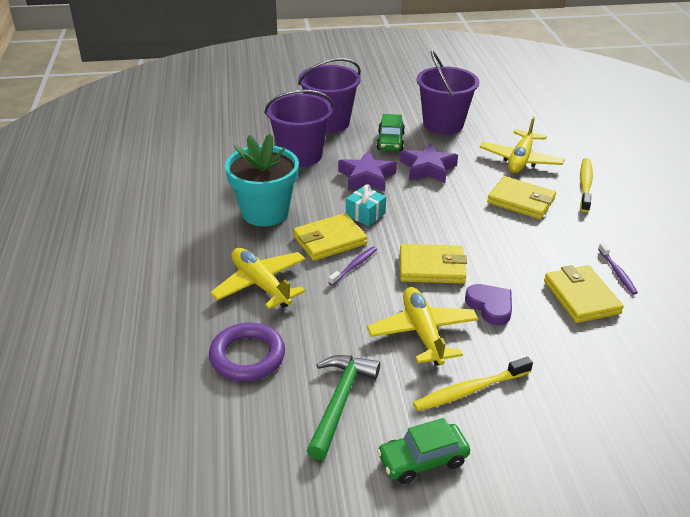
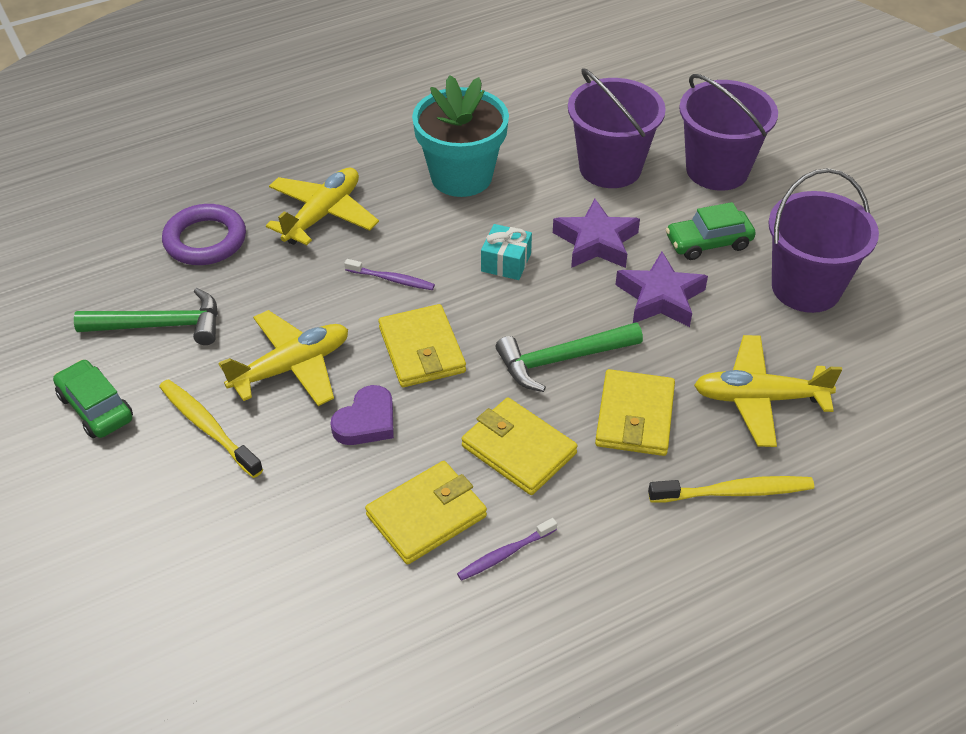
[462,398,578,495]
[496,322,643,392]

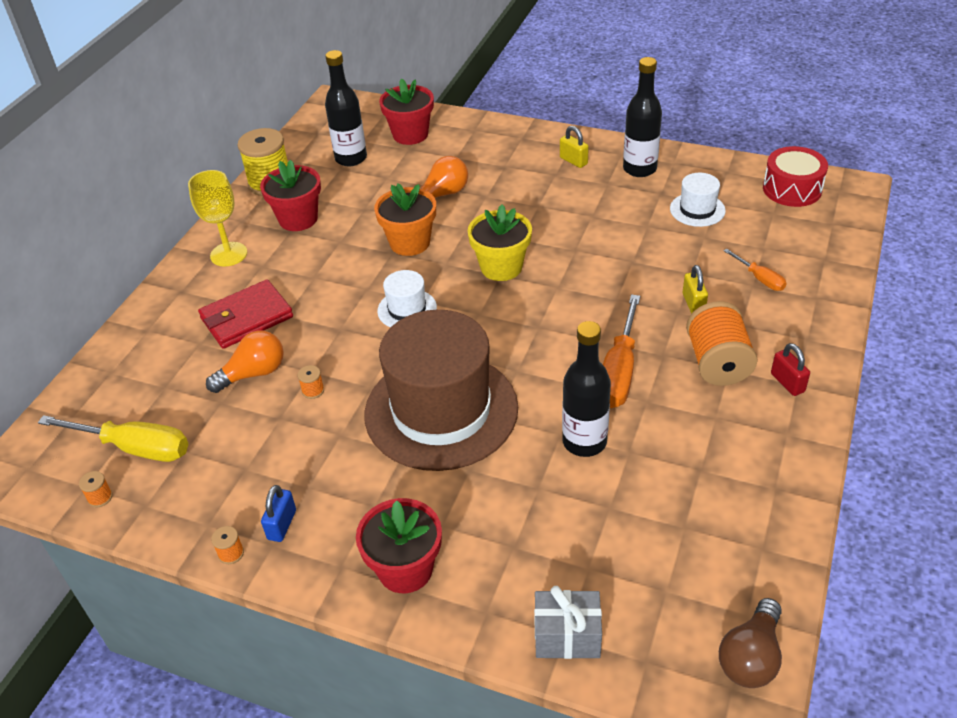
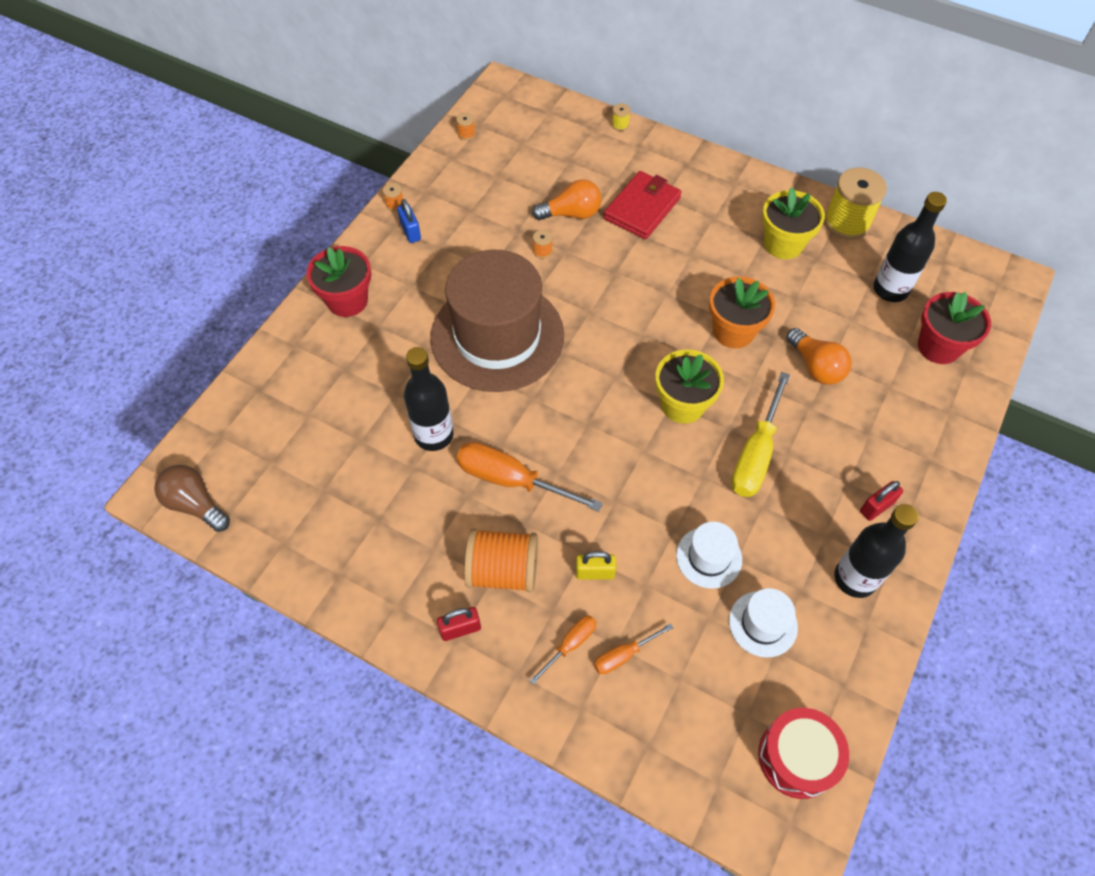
[731,372,790,497]
[188,170,247,267] (first image)
[604,171,682,239]
[532,179,602,220]
[762,188,825,259]
[397,199,421,243]
[676,522,742,589]
[534,586,602,659] (first image)
[860,481,903,521]
[529,615,597,685]
[612,103,630,131]

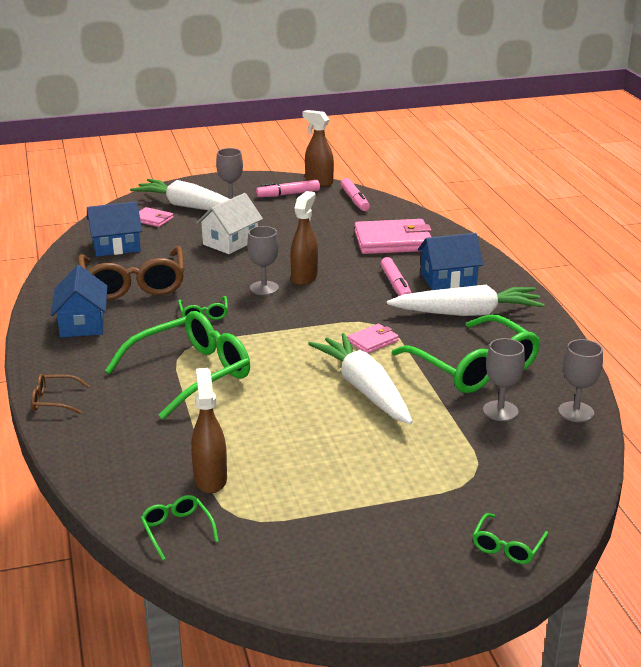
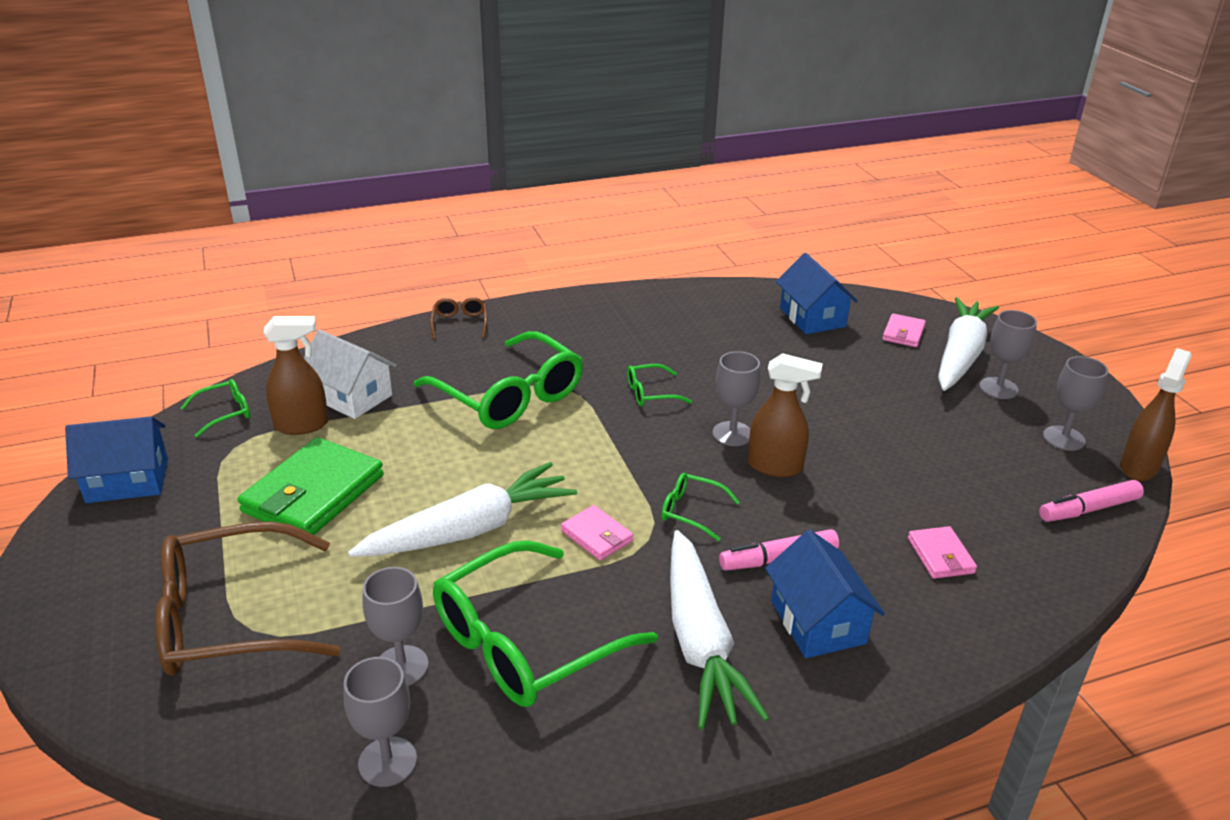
[65,416,168,503]
[155,521,341,676]
[304,330,397,419]
[1043,356,1108,451]
[908,526,977,579]
[661,473,740,541]
[238,437,384,535]

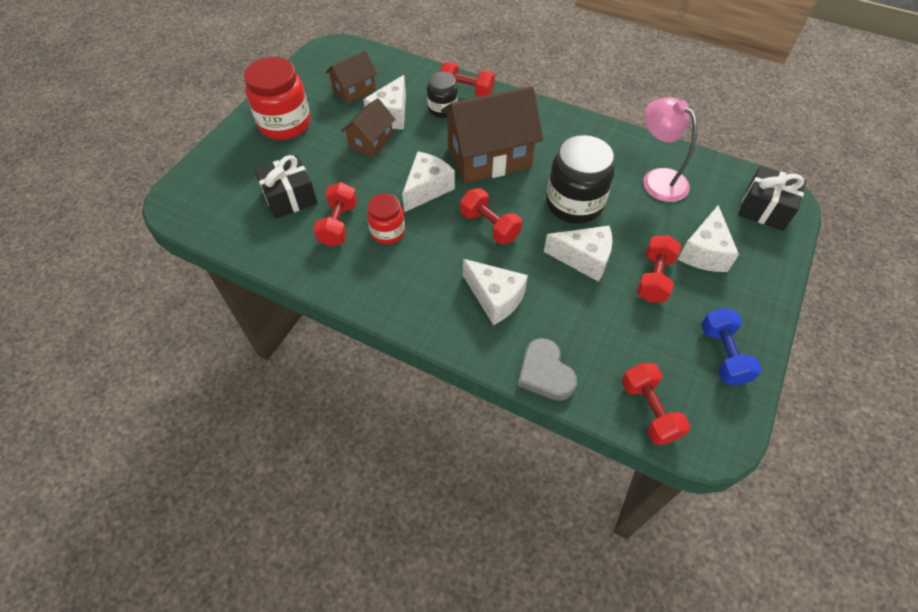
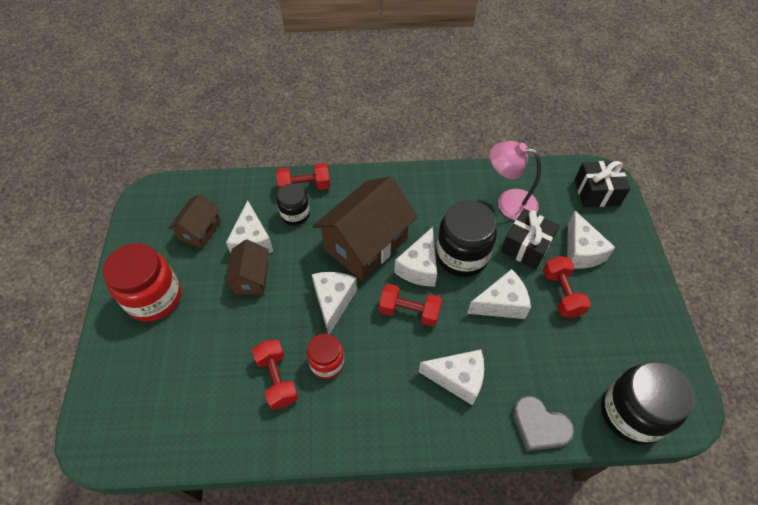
[501,209,559,269]
[601,361,694,445]
[701,308,762,386] (first image)
[394,227,437,287]

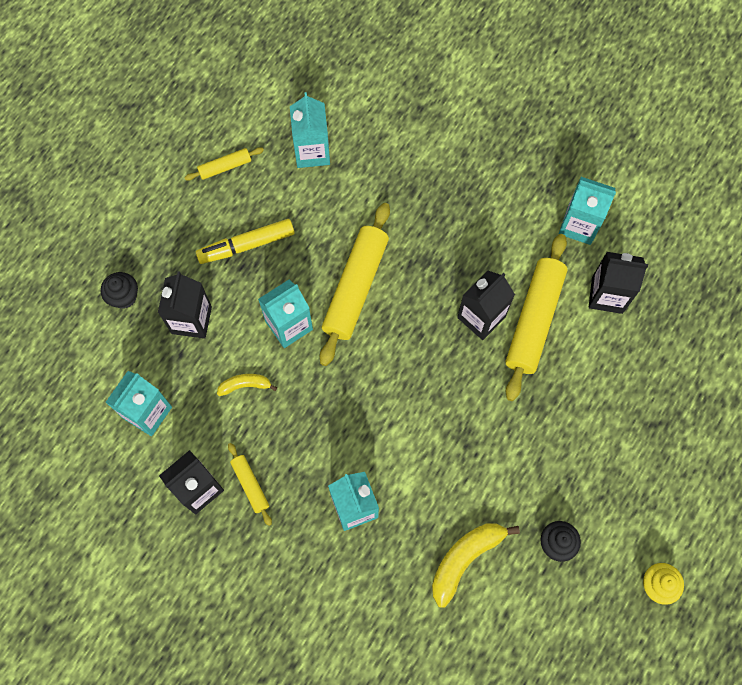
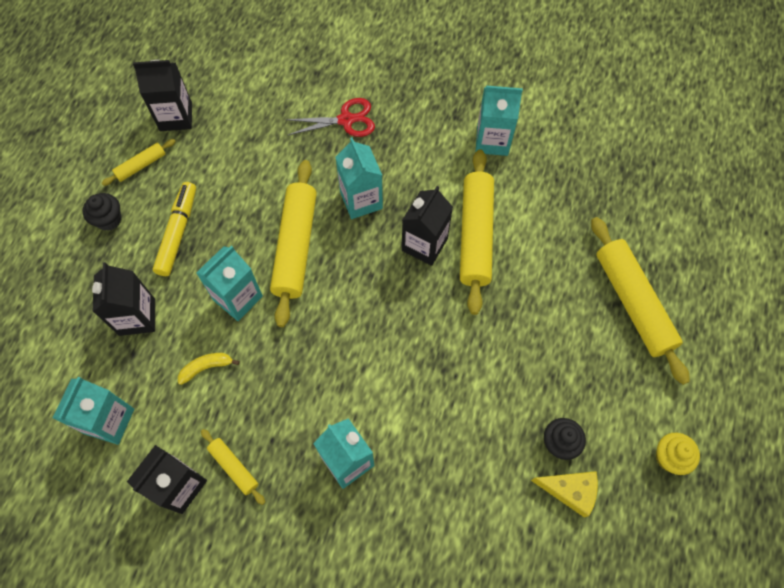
[82,193,122,231]
[153,182,196,276]
[335,137,383,219]
[432,524,520,608] (first image)
[133,60,192,131]
[285,98,375,137]
[531,471,598,518]
[591,217,690,385]

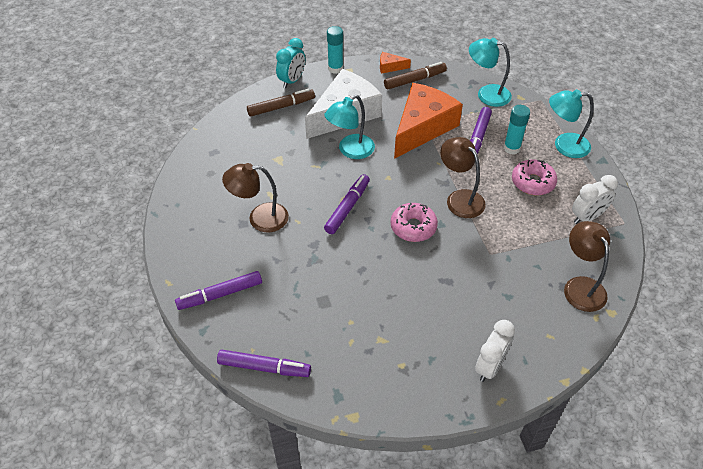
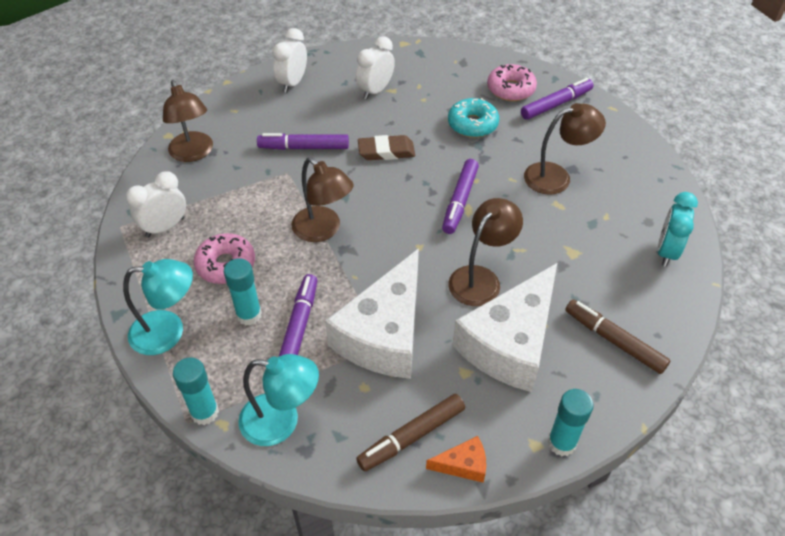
[257,133,349,150]
[565,300,671,374]
[657,192,698,267]
[448,198,523,306]
[487,64,537,101]
[325,249,419,379]
[173,357,219,425]
[356,36,395,99]
[358,135,415,160]
[448,98,499,138]

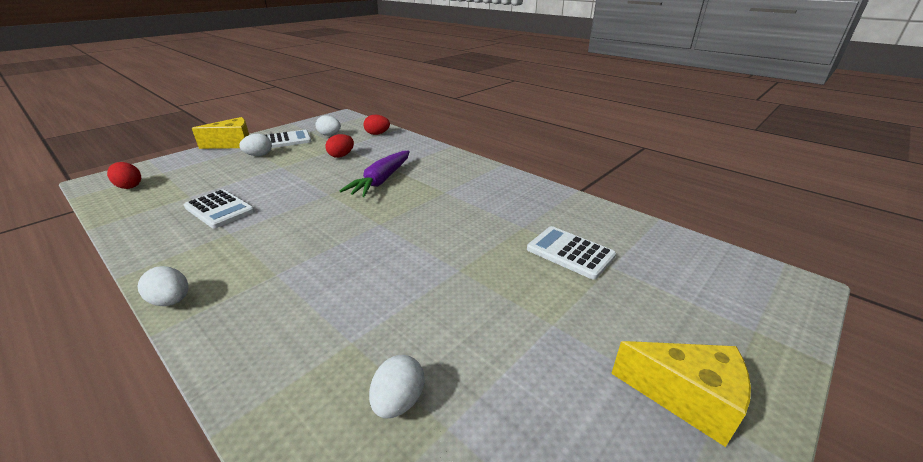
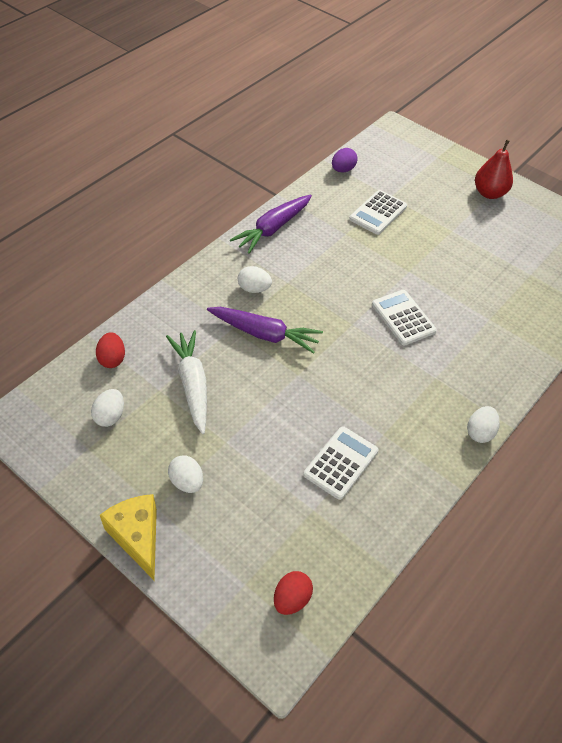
[372,290,437,345]
[166,330,207,434]
[238,266,272,293]
[475,140,513,199]
[230,195,312,254]
[332,148,358,172]

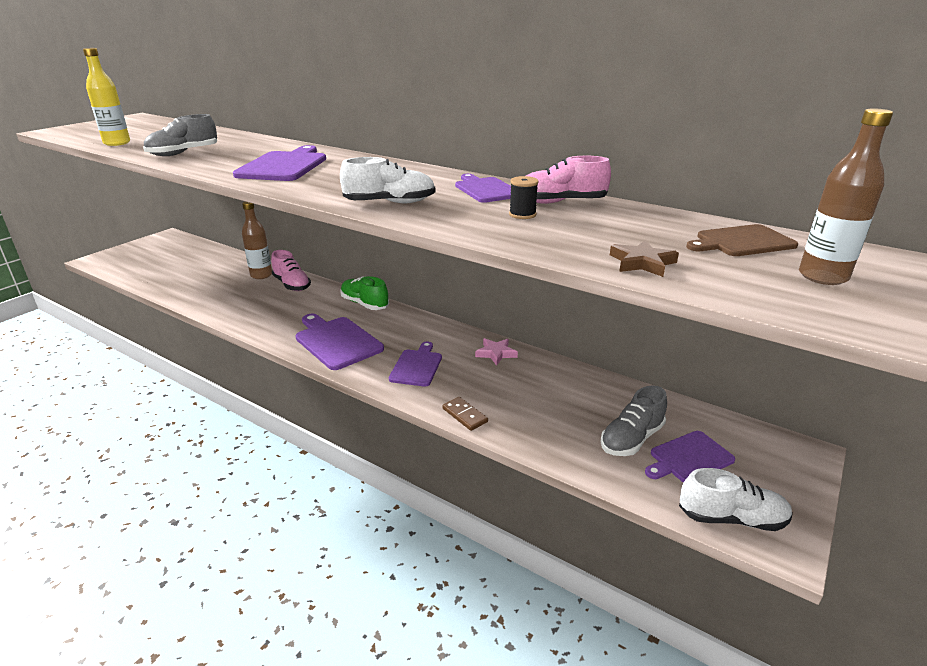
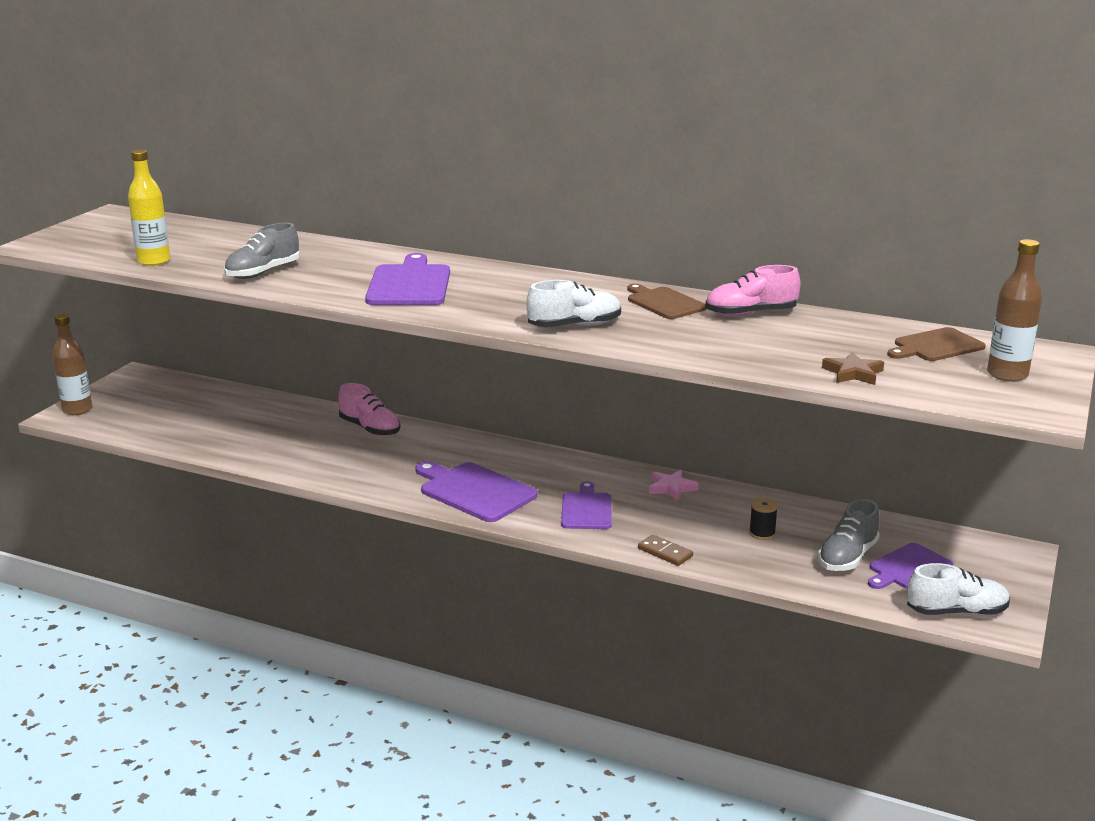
[52,314,92,415]
[340,276,389,310] (first image)
[627,284,707,319]
[749,498,778,540]

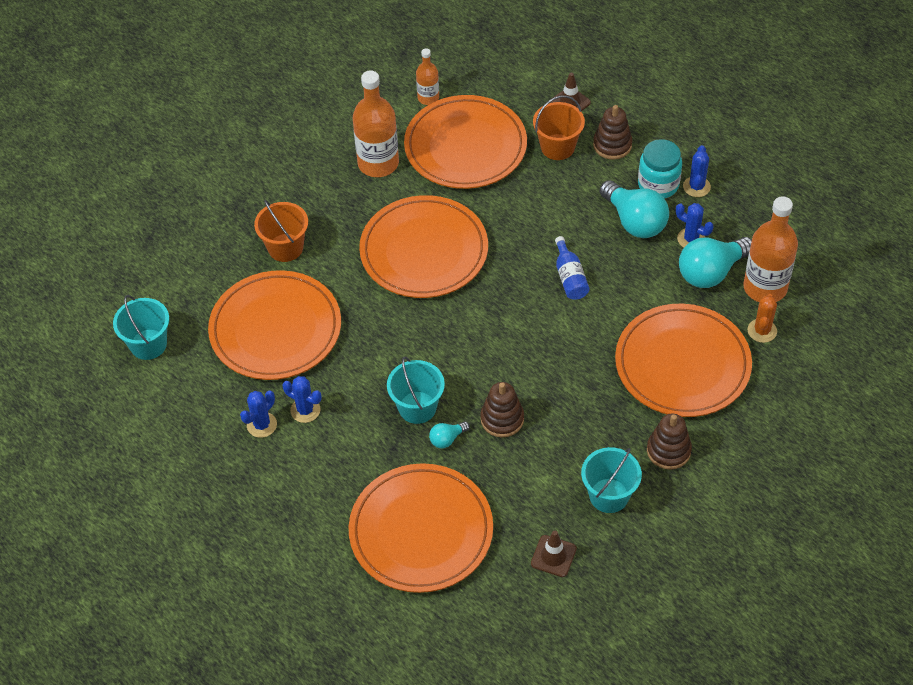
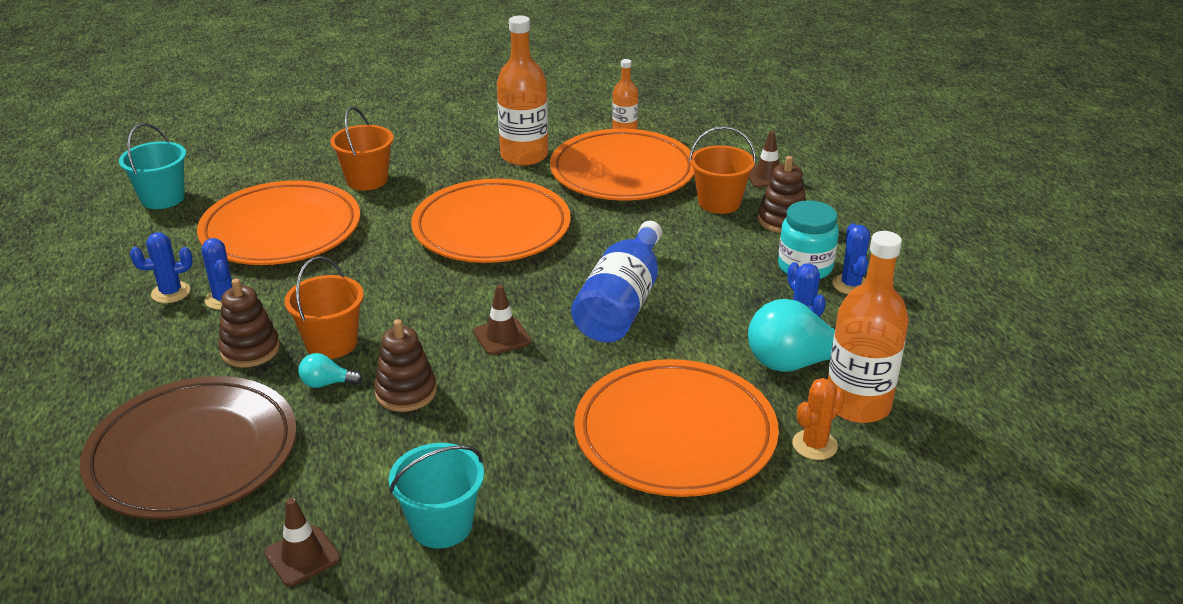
[80,376,297,519]
[284,256,364,359]
[571,221,662,343]
[600,180,669,238] (first image)
[218,279,280,368]
[832,223,870,294]
[473,285,532,355]

